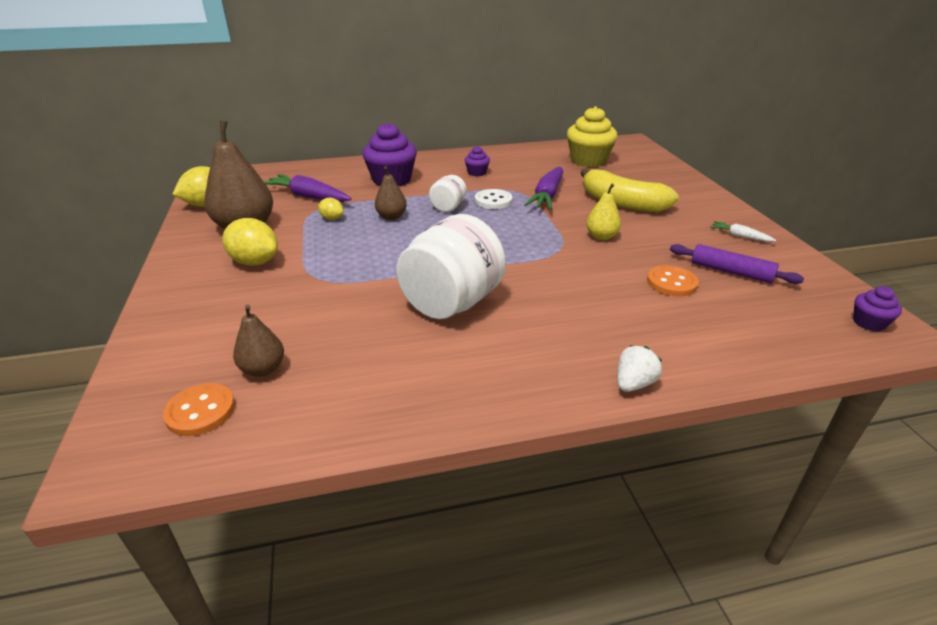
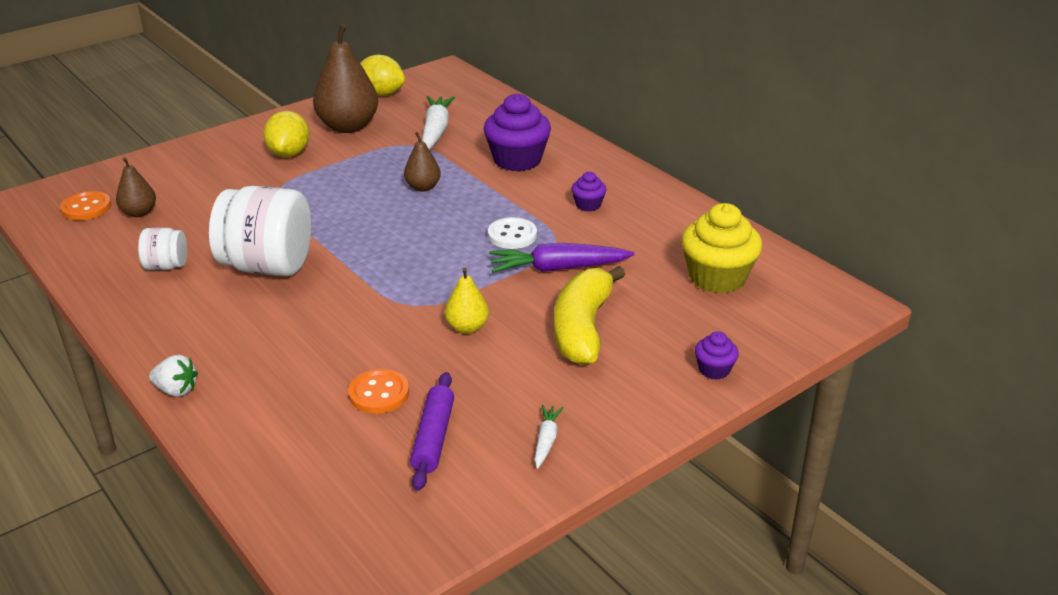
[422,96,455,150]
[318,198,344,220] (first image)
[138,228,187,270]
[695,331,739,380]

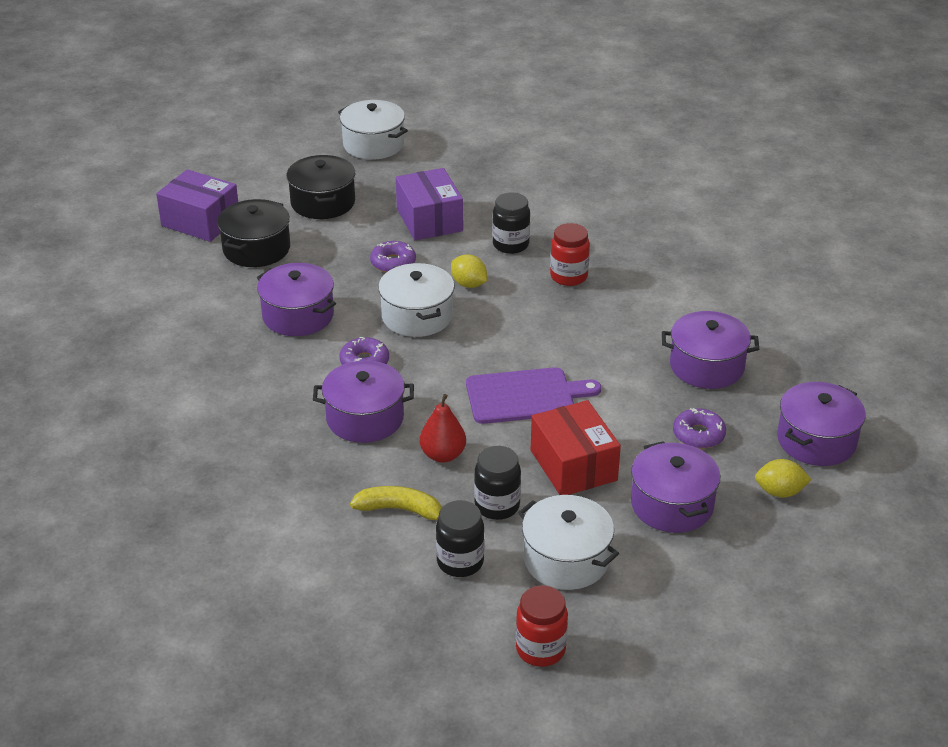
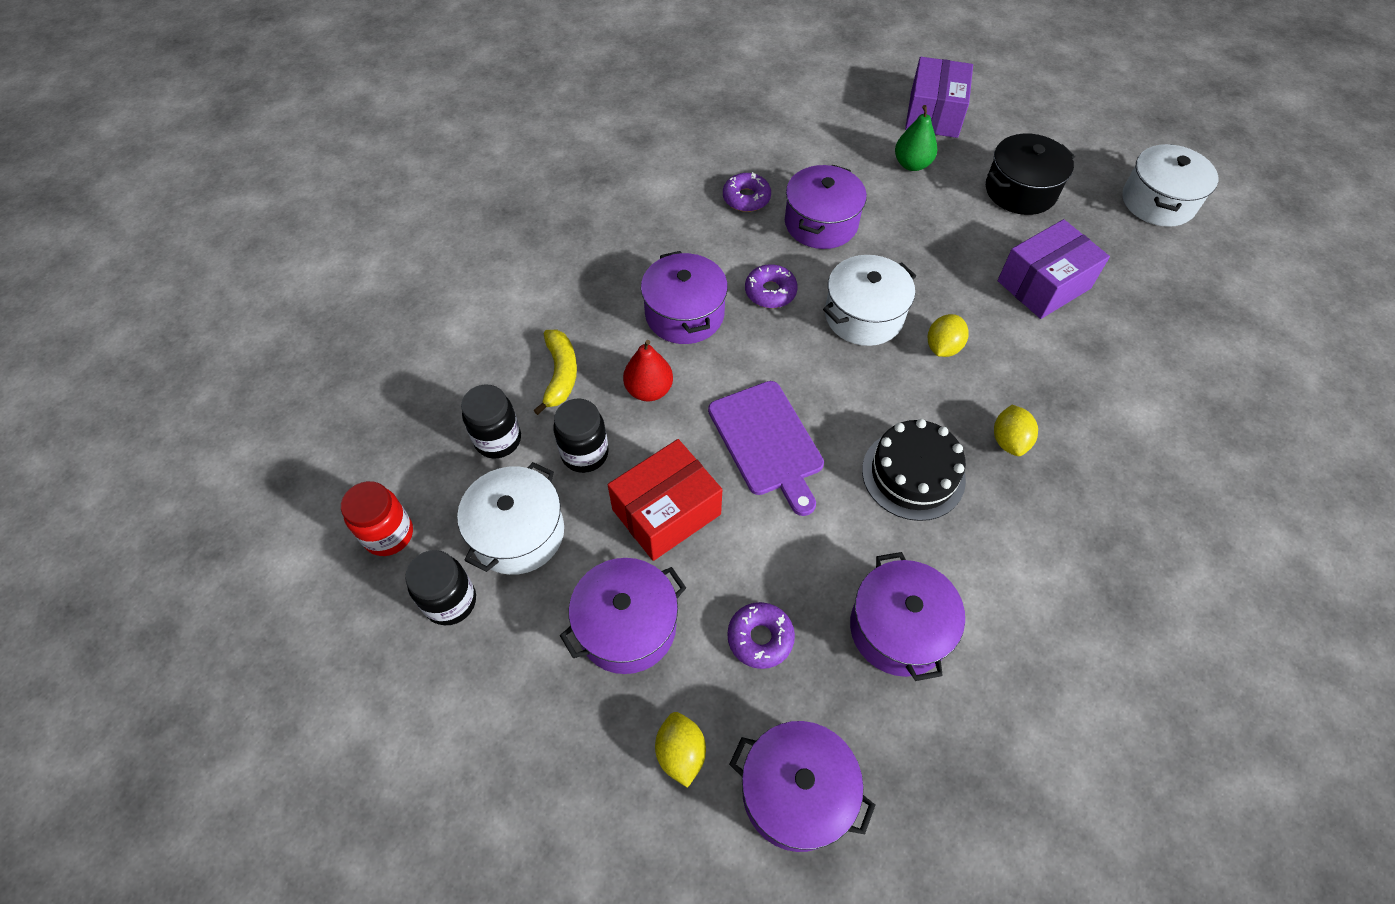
[895,105,937,171]
[723,172,771,212]
[405,550,476,625]
[994,405,1038,456]
[862,419,966,521]

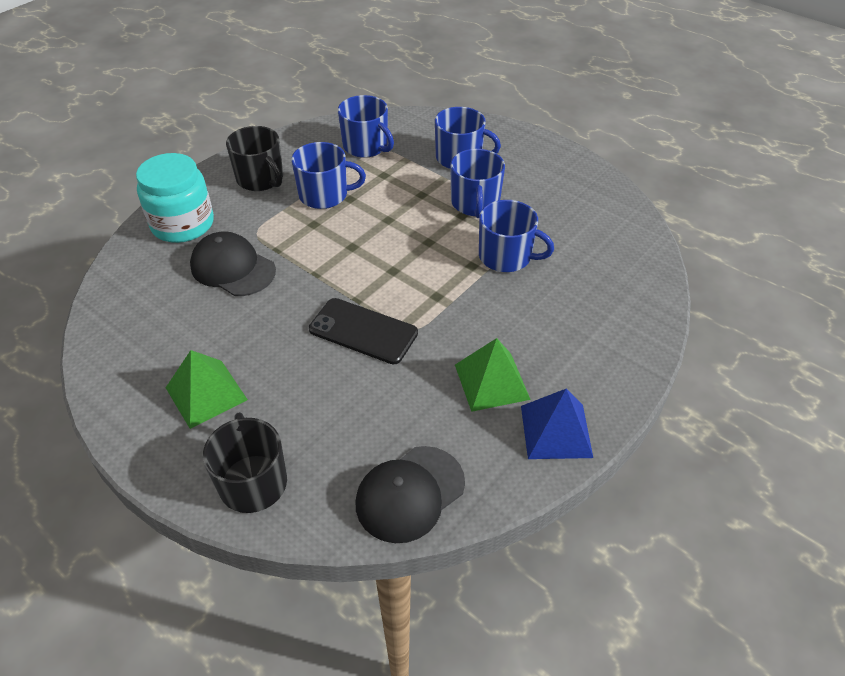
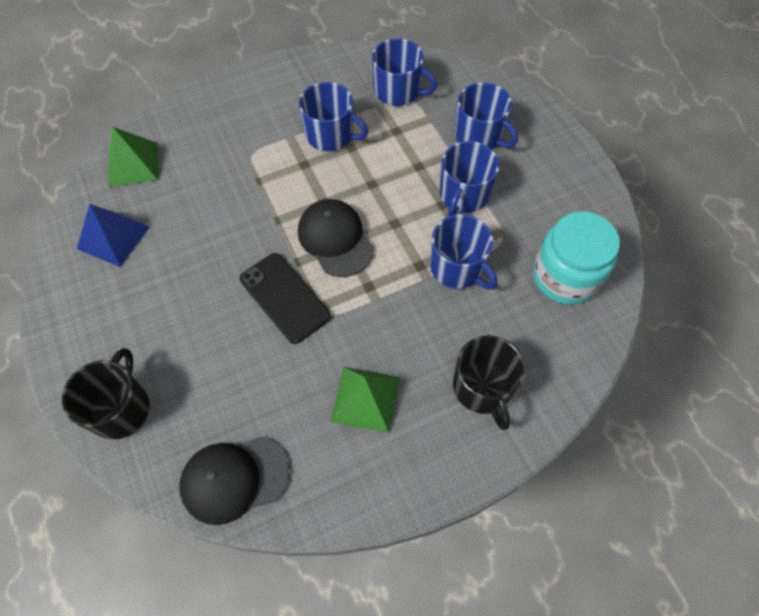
[533,211,620,305]
[108,127,158,187]
[298,199,374,277]
[453,335,525,430]
[372,38,437,106]
[77,204,149,267]

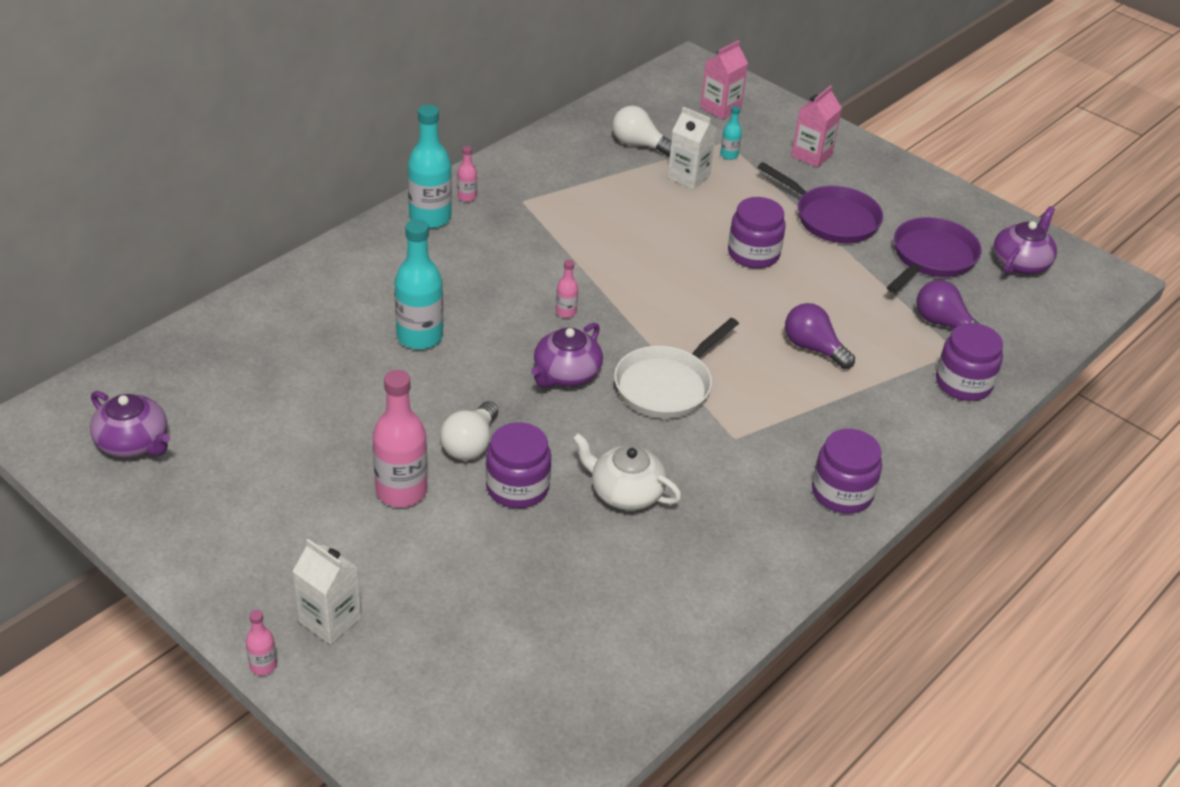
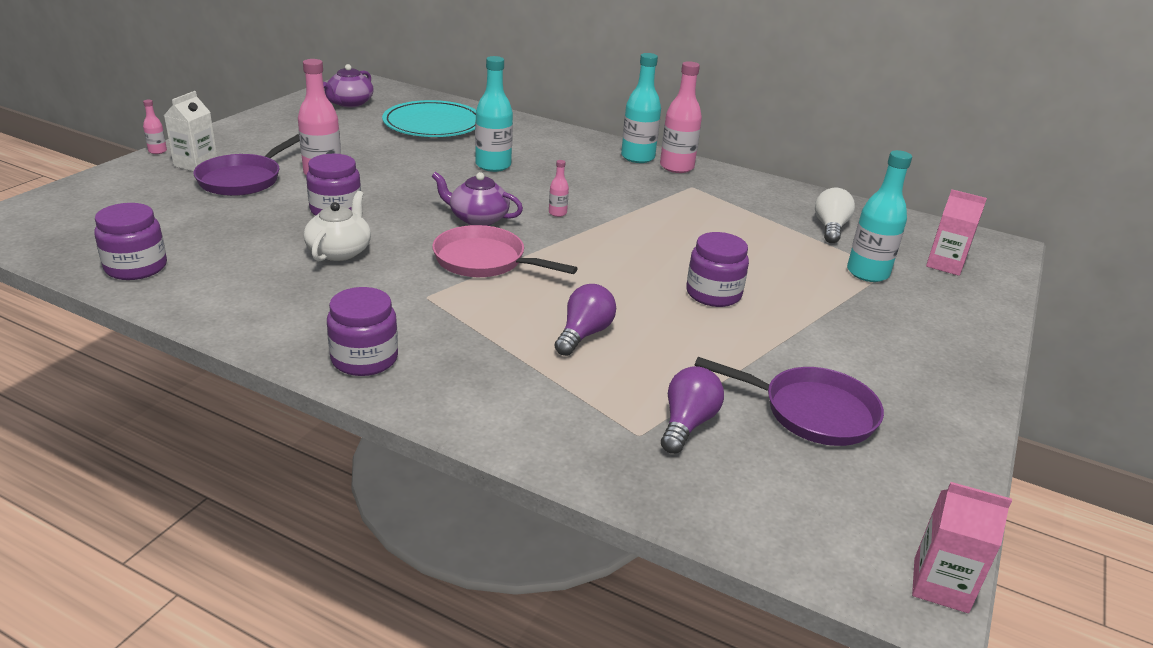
[440,401,498,460] (first image)
[660,61,702,173]
[432,225,578,277]
[667,107,716,190] (first image)
[847,150,912,282]
[193,134,300,196]
[912,482,1012,613]
[94,203,167,280]
[993,206,1057,275] (first image)
[382,100,476,137]

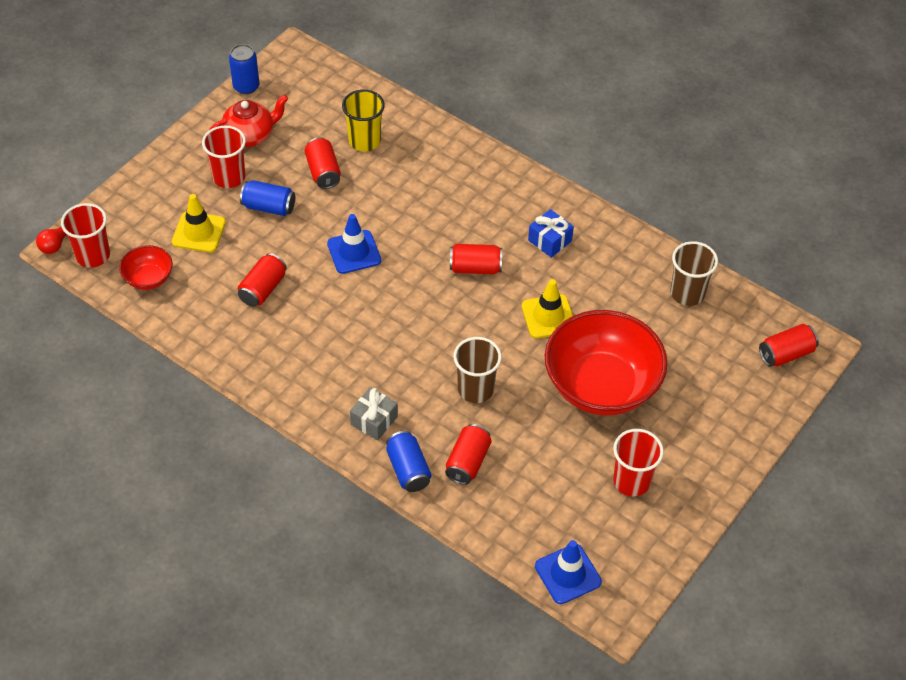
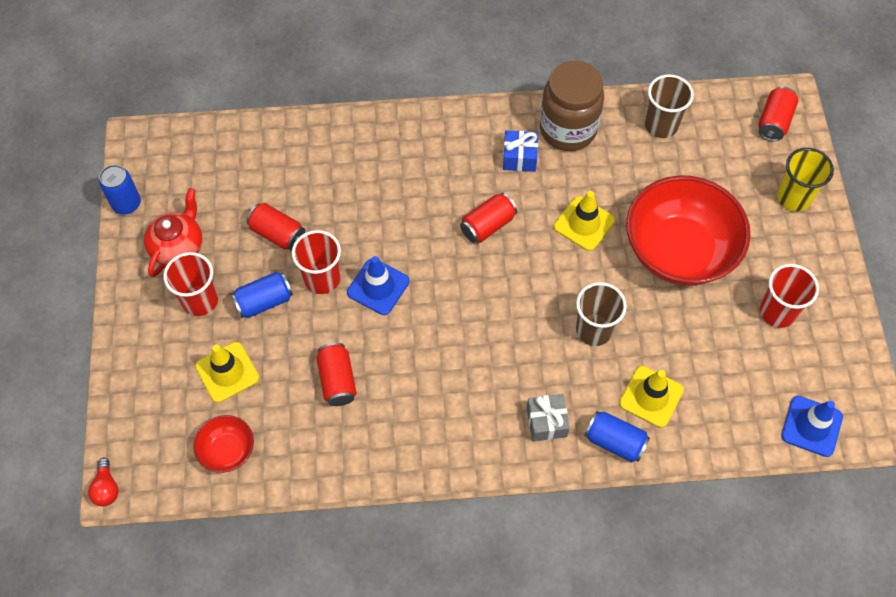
[292,230,341,294]
[777,148,834,212]
[619,366,684,428]
[540,61,604,151]

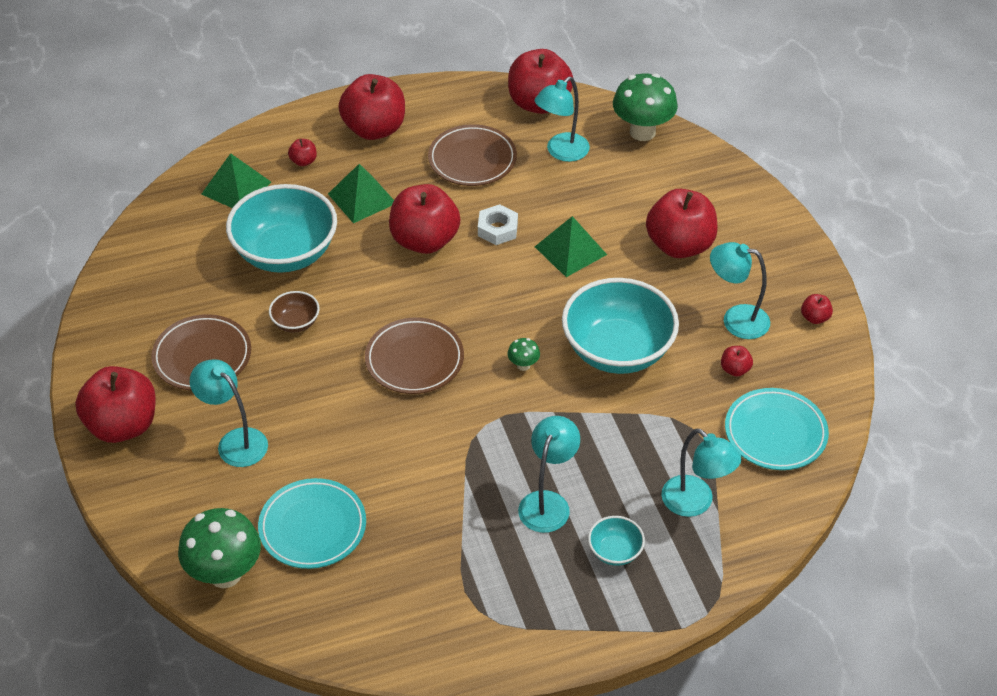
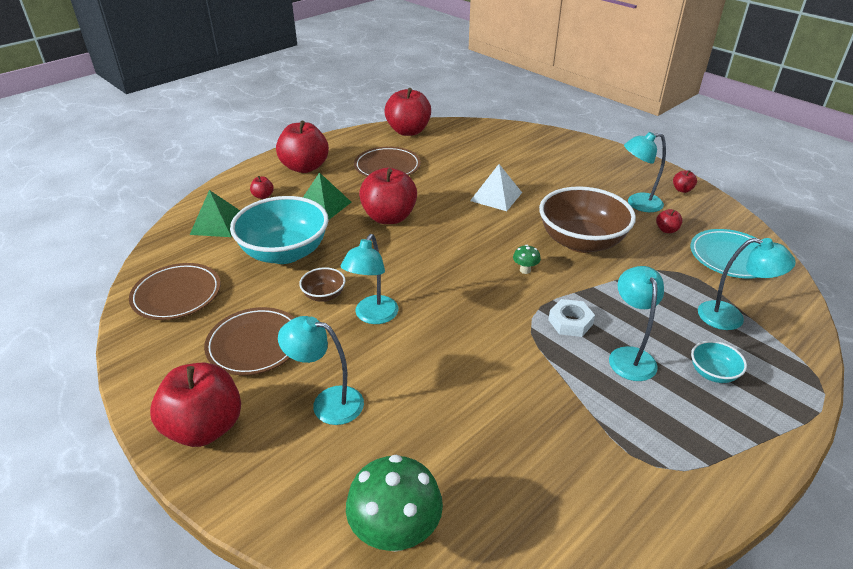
[258,478,366,569] (first image)
[129,263,221,320]
[548,299,595,337]
[341,234,398,324]
[470,164,522,211]
[539,186,636,253]
[613,73,678,141] (first image)
[646,189,718,258] (first image)

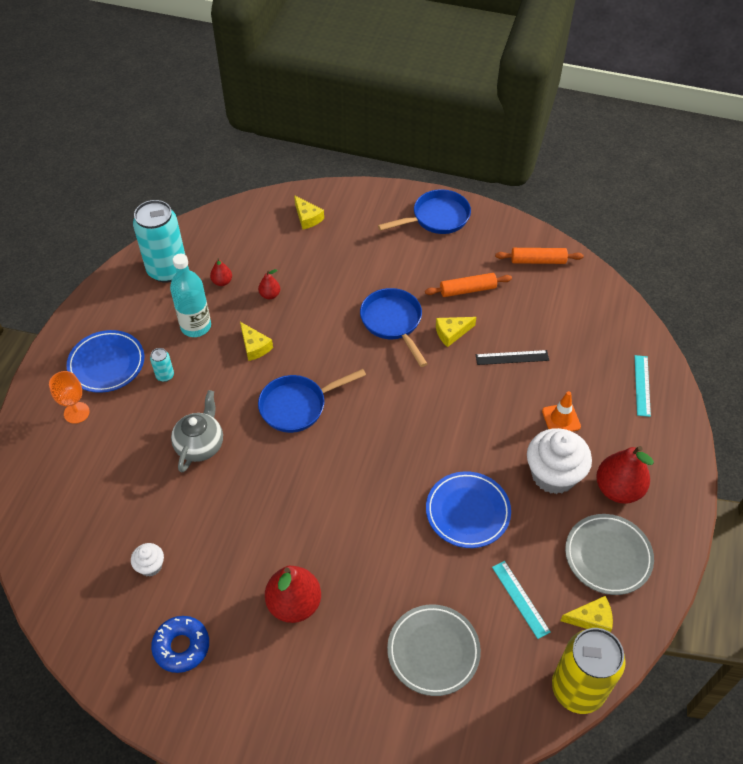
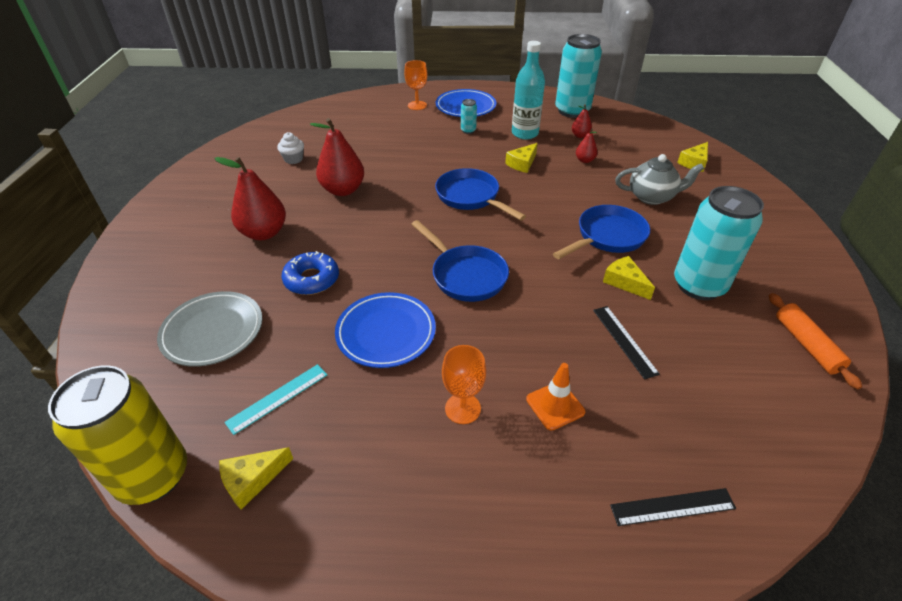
[281,251,339,295]
[615,154,704,205]
[411,220,509,302]
[674,186,764,300]
[442,345,486,424]
[219,447,293,510]
[565,514,654,595] (first image)
[310,118,364,196]
[610,488,736,526]

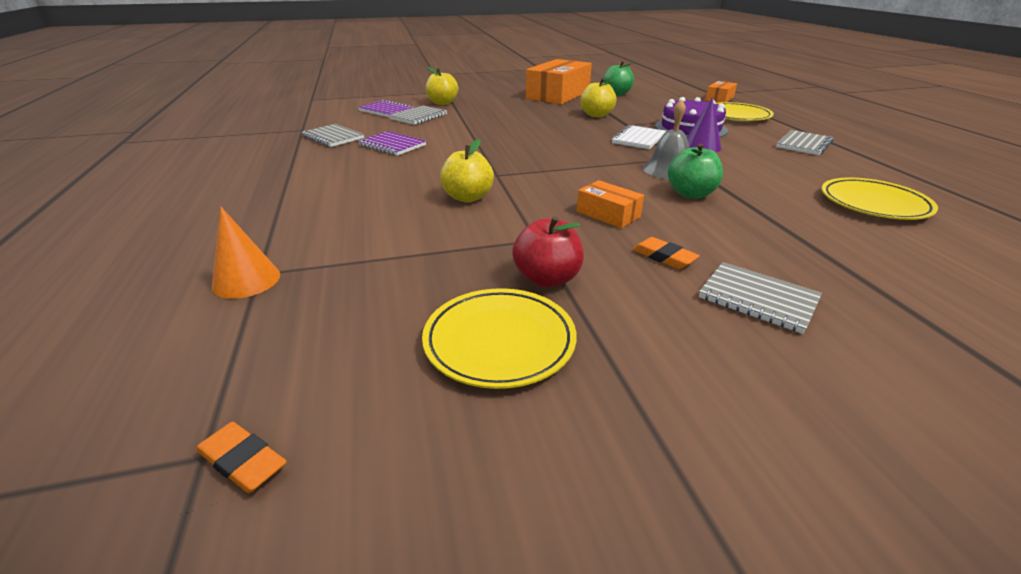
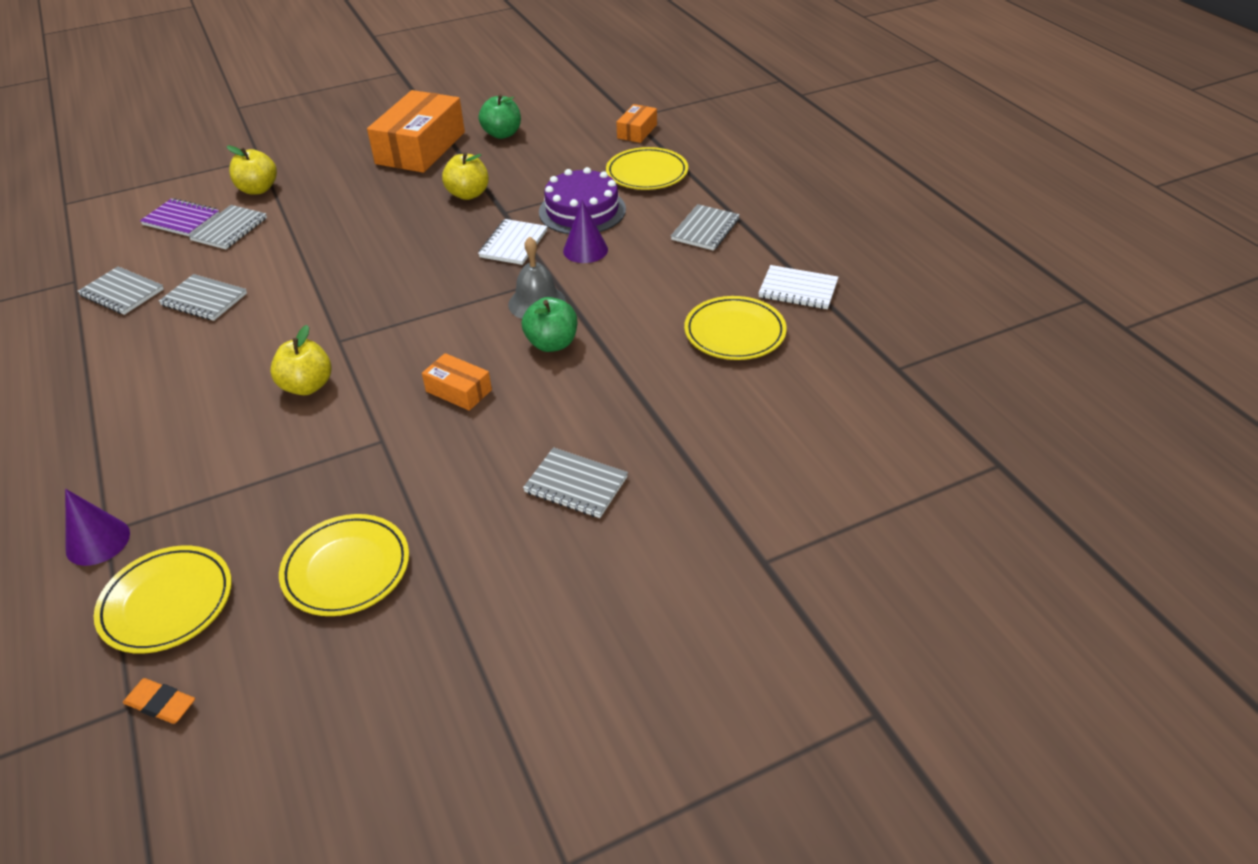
[65,489,130,566]
[159,274,247,321]
[512,216,584,288] (first image)
[632,237,700,269] (first image)
[94,545,232,654]
[758,265,838,309]

